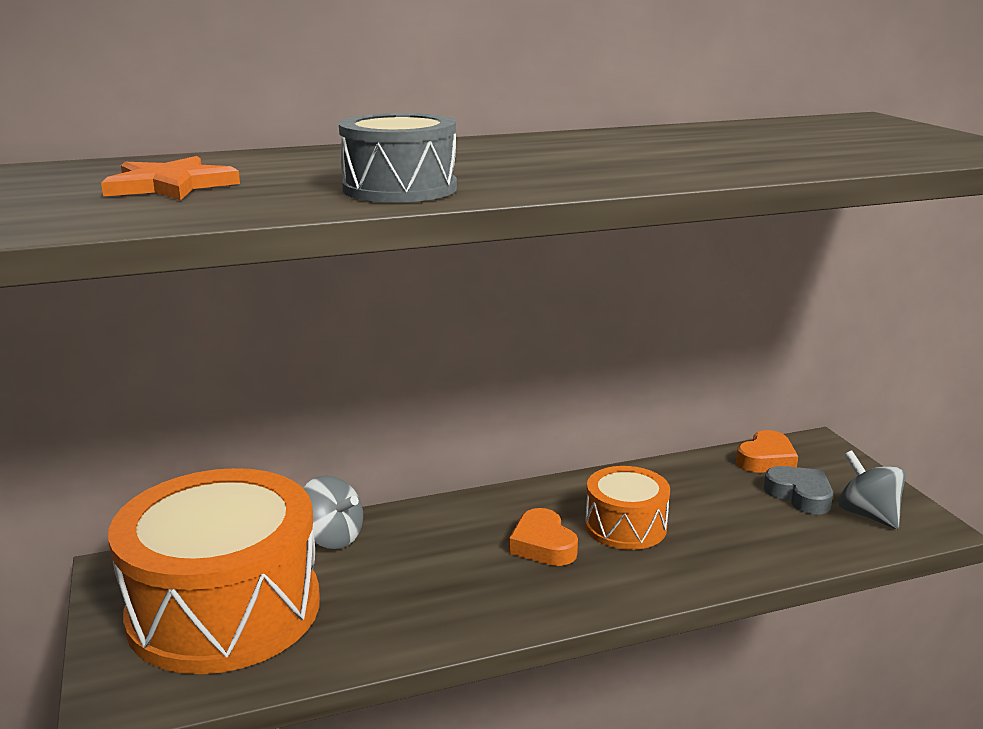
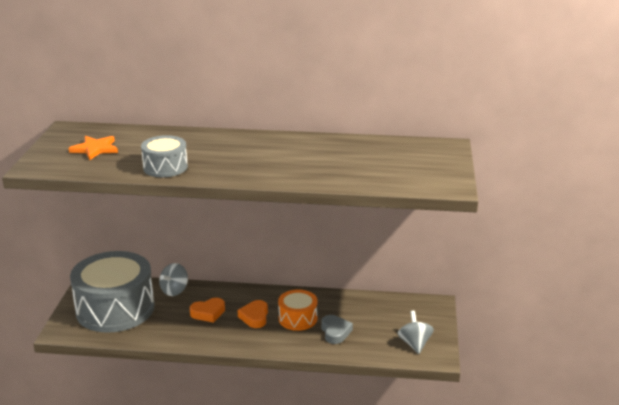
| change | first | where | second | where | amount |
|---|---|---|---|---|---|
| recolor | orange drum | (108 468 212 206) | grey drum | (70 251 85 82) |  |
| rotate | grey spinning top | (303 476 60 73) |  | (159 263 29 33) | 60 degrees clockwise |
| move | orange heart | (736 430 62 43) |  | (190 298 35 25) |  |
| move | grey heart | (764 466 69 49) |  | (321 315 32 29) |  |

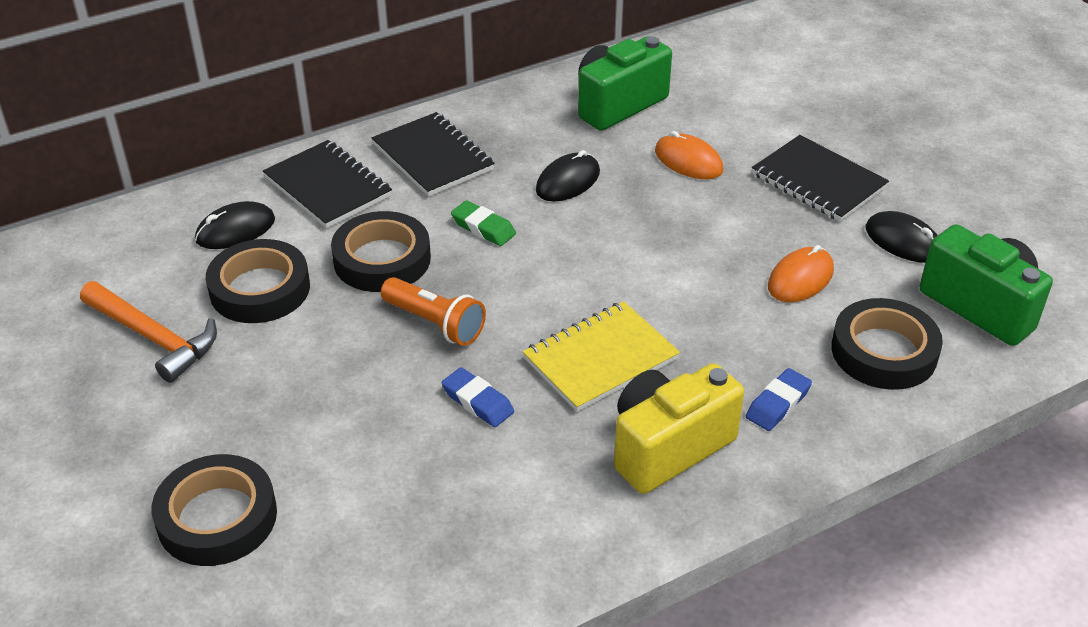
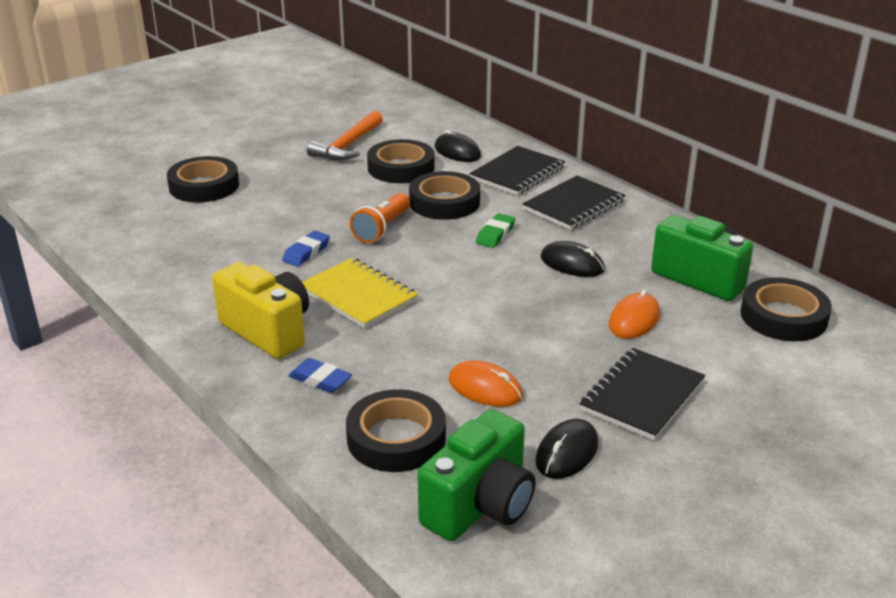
| change | first | where | second | where | amount |
|---|---|---|---|---|---|
| insert |  |  | black tape | (741 277 91 64) |  |

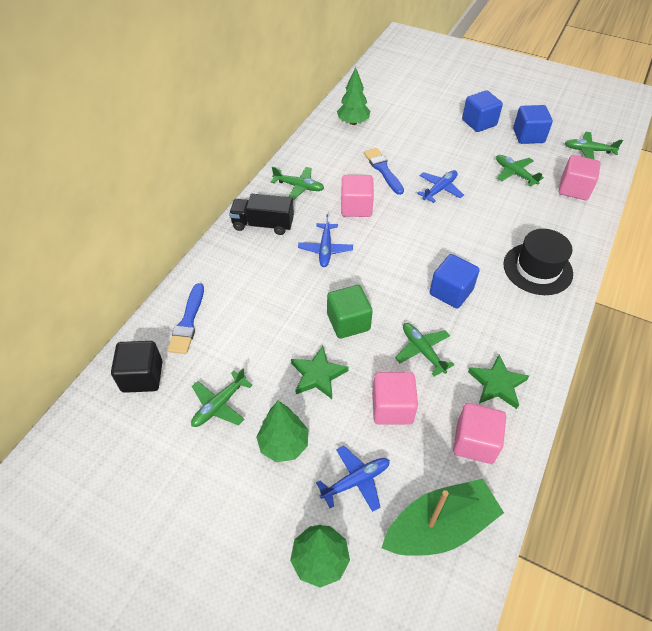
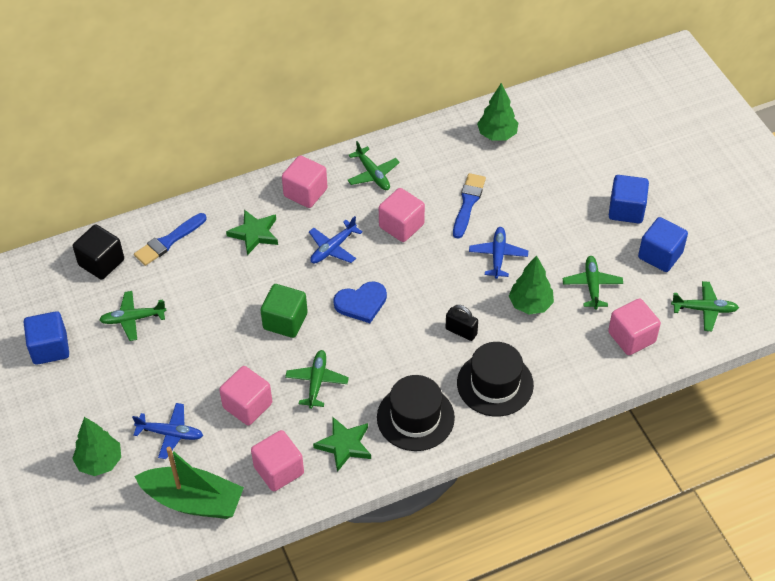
| change | first | where | second | where | amount |
|---|---|---|---|---|---|
| move | blue cube | (430 254 50 55) |  | (24 311 45 54) |  |
| move | green star | (291 346 58 53) |  | (226 209 52 46) |  |
| replace | black truck | (229 194 65 41) | pink cube | (282 155 45 53) |  |
| insert |  |  | blue heart | (333 281 54 42) |  |
| insert |  |  | black hat | (377 375 78 76) |  |
| insert |  |  | black padlock | (445 305 33 36) |  |
| rotate | blue plane | (417 170 47 33) |  | (469 227 59 52) | 75 degrees counterclockwise |
| move | green tree | (256 401 52 61) |  | (509 255 45 59) |  |
| rotate | green plane | (565 132 58 27) |  | (671 281 68 50) | 135 degrees clockwise |

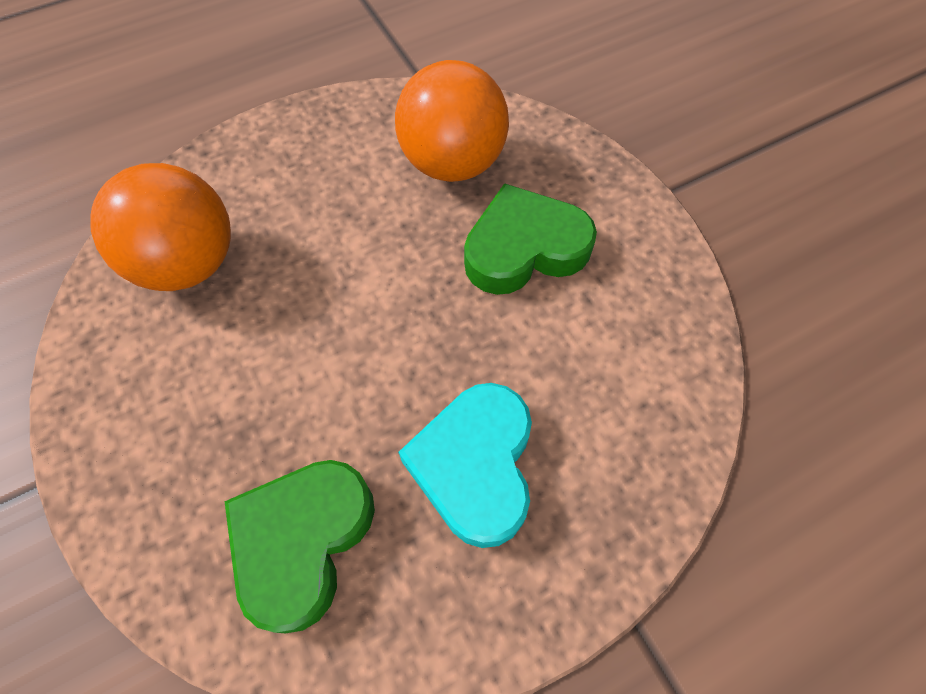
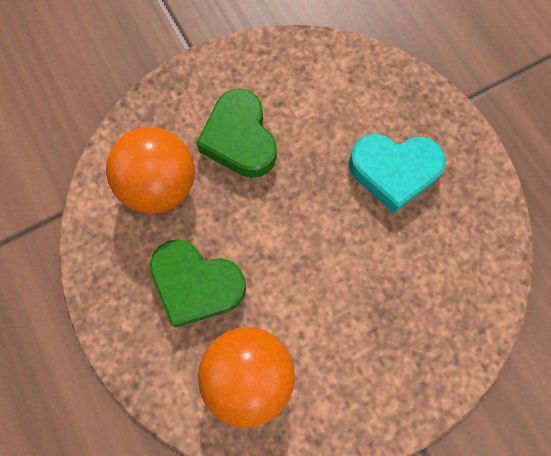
| change | first | where | second | where | amount |
|---|---|---|---|---|---|
| move | green heart | (224 460 151 173) |  | (150 239 96 89) |  |

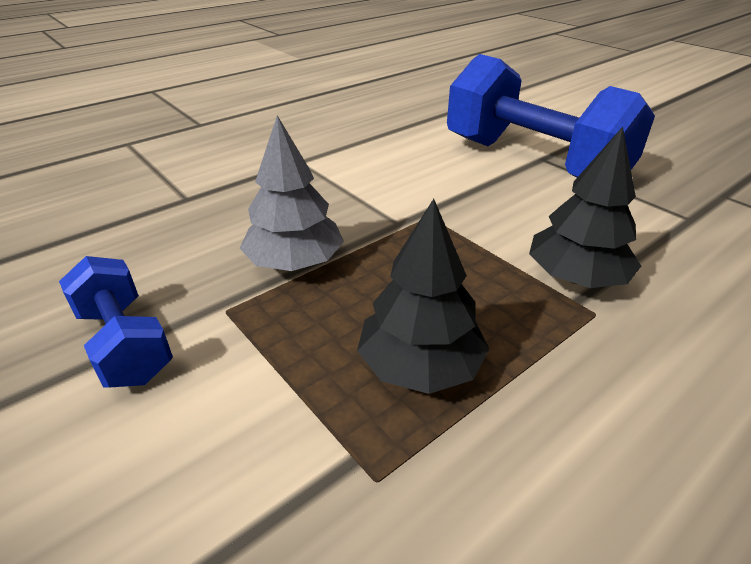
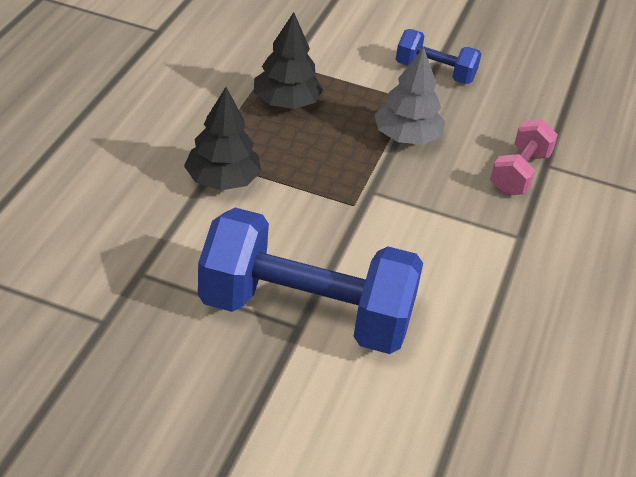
| change | first | where | second | where | amount |
|---|---|---|---|---|---|
| insert |  |  | pink dumbbell | (490 119 68 76) |  |

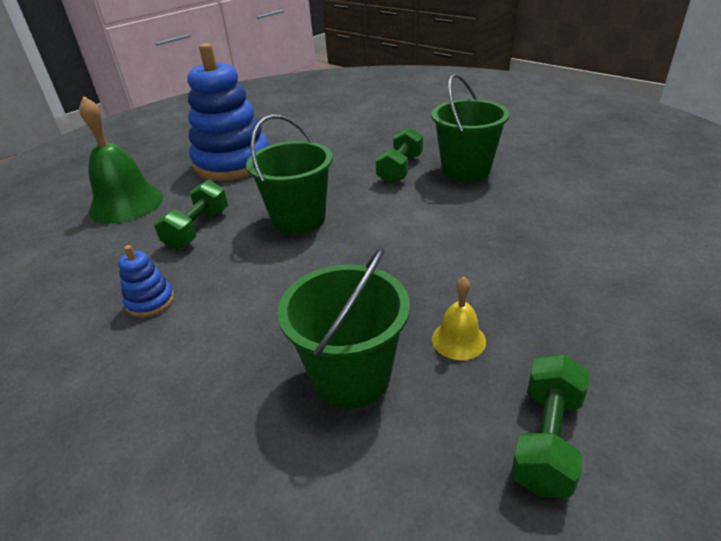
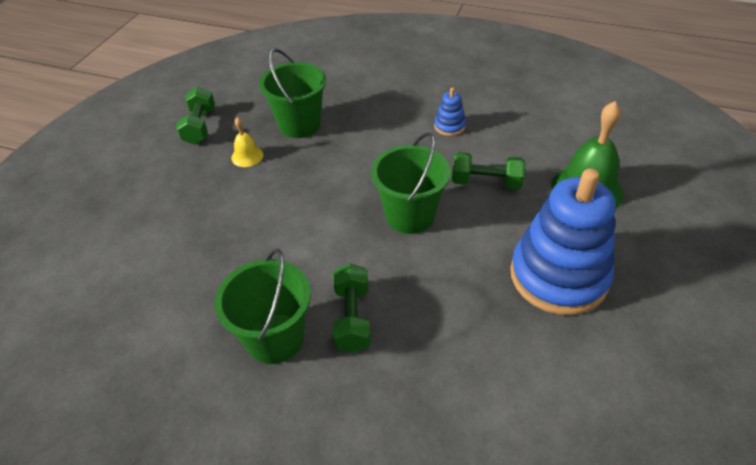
| change | first | where | second | where | amount |
|---|---|---|---|---|---|
| rotate | green dumbbell | (154 180 74 69) |  | (452 152 74 38) | 75 degrees counterclockwise |

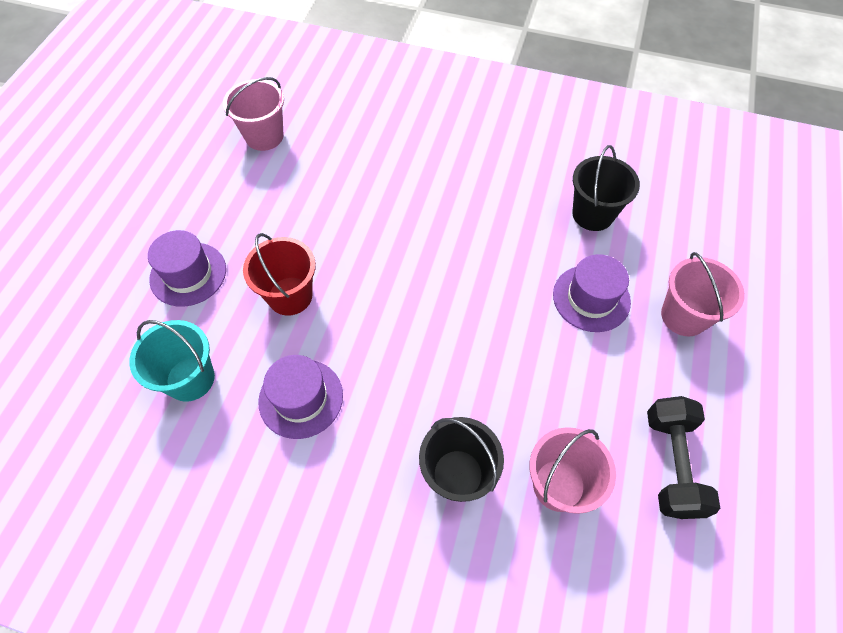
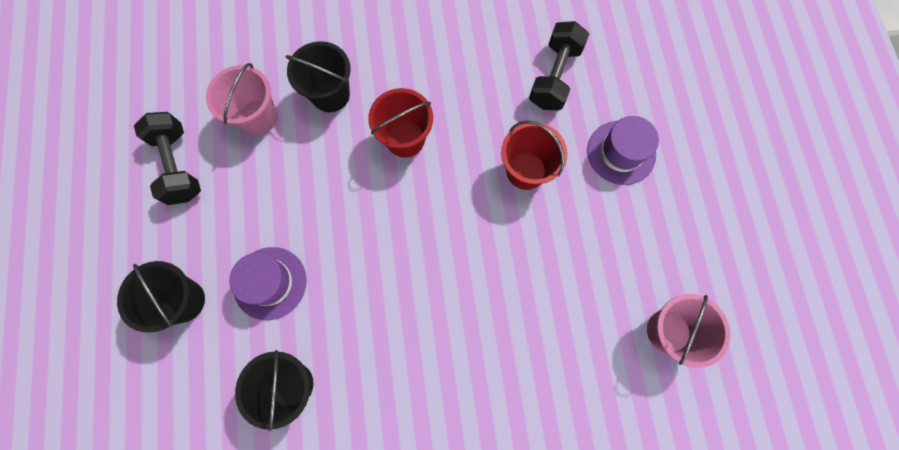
| change | first | where | second | where | amount |
|---|---|---|---|---|---|
| recolor | pink bucket | (661 252 84 84) | black bucket | (117 261 88 72) |  |
| insert |  |  | red bucket | (368 88 65 70) |  |
| replace | turquoise bucket | (129 320 86 82) | black dumbbell | (529 21 60 90) |  |
| delete | purple hat | (258 355 85 84) |  |  |  |

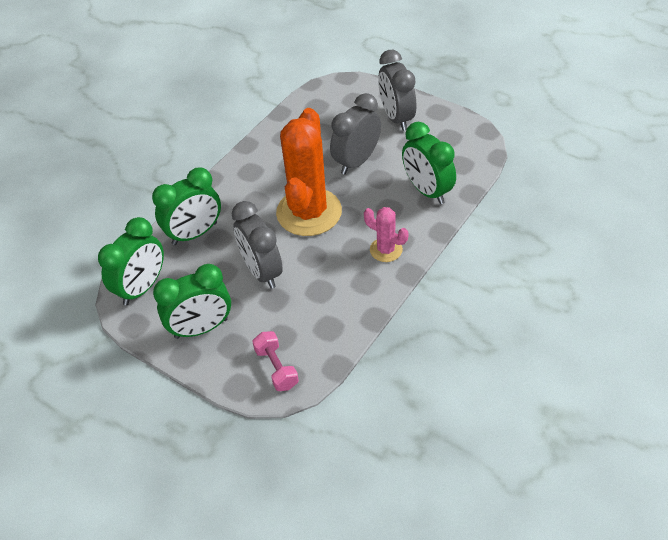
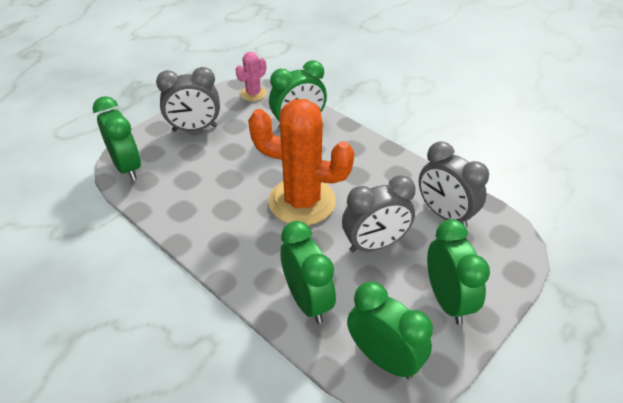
| change | first | where | second | where | amount |
|---|---|---|---|---|---|
| insert |  |  | green clock | (93 96 48 85) |  |
| move | pink cactus | (364 207 45 55) |  | (235 52 32 49) |  |
| move | grey clock | (330 93 51 82) |  | (419 141 70 87) |  |
| delete | pink dumbbell | (252 331 47 60) |  |  |  |

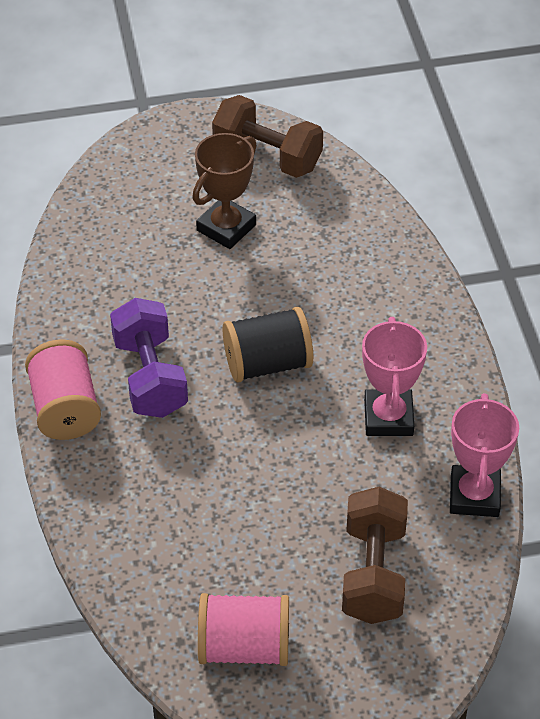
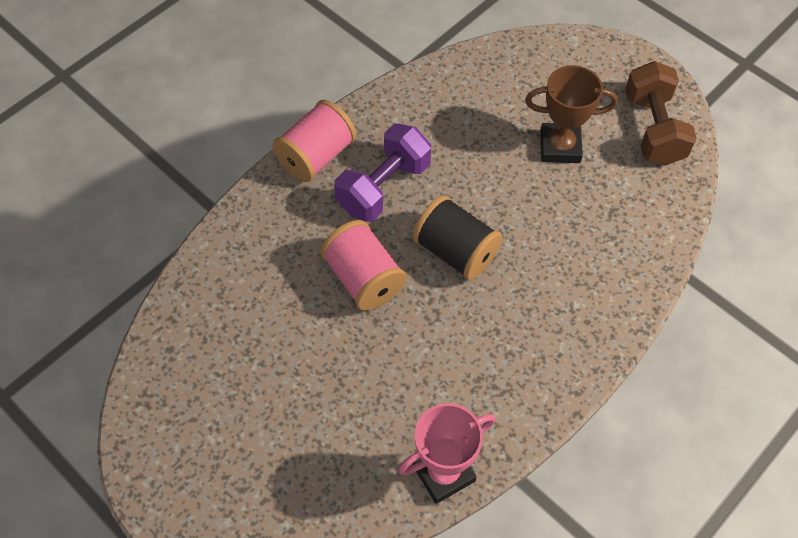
| change | first | where | second | where | amount |
|---|---|---|---|---|---|
| move | pink spool | (198 593 91 73) |  | (320 220 86 91) |  |
| delete | brown dumbbell | (342 487 66 137) |  |  |  |
| delete | pink trophy | (362 317 65 119) |  |  |  |

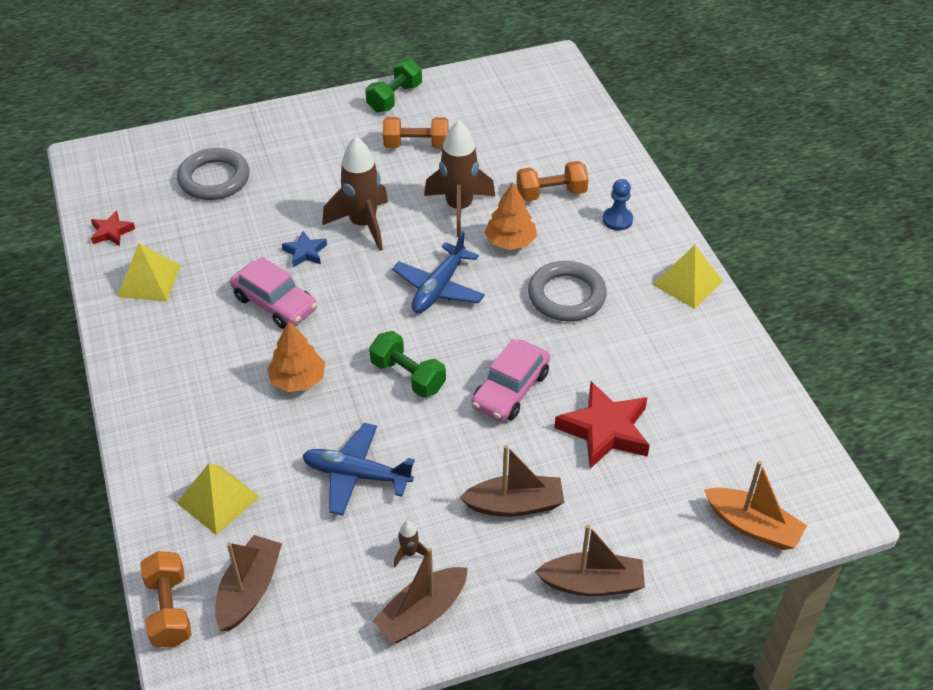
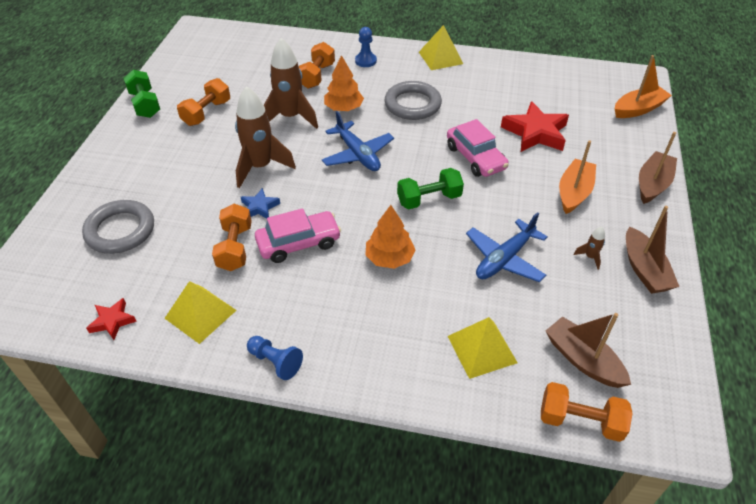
| change | first | where | second | where | amount |
|---|---|---|---|---|---|
| insert |  |  | orange dumbbell | (212 204 40 67) |  |
| insert |  |  | blue pawn | (247 336 56 44) |  |
| recolor | brown boat | (459 445 105 72) | orange boat | (559 140 37 74) |  |

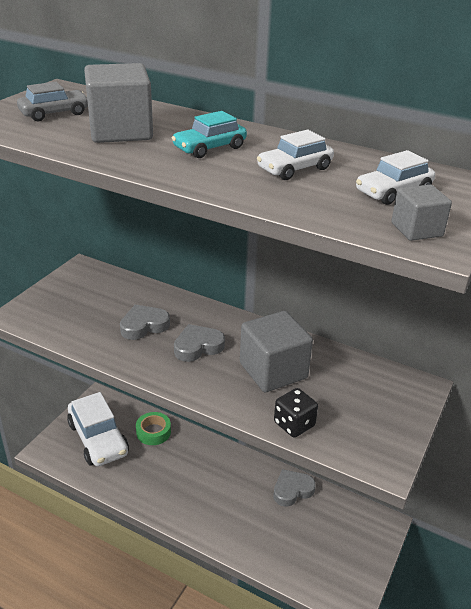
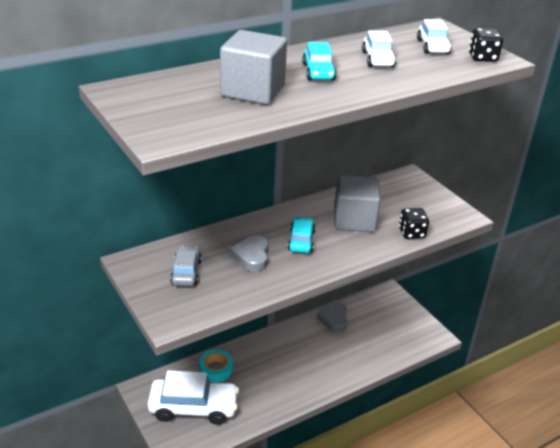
| change | first | where | second | where | amount |
|---|---|---|---|---|---|
| move | grey car | (17 82 71 39) |  | (170 246 32 40) |  |
| recolor | green tape | (136 412 35 33) | turquoise tape | (199 350 34 32) |  |
| replace | grey heart | (174 324 51 38) | turquoise car | (288 217 27 36) |  |
| replace | grey cube | (391 185 61 56) | black dice | (469 28 34 34) |  |

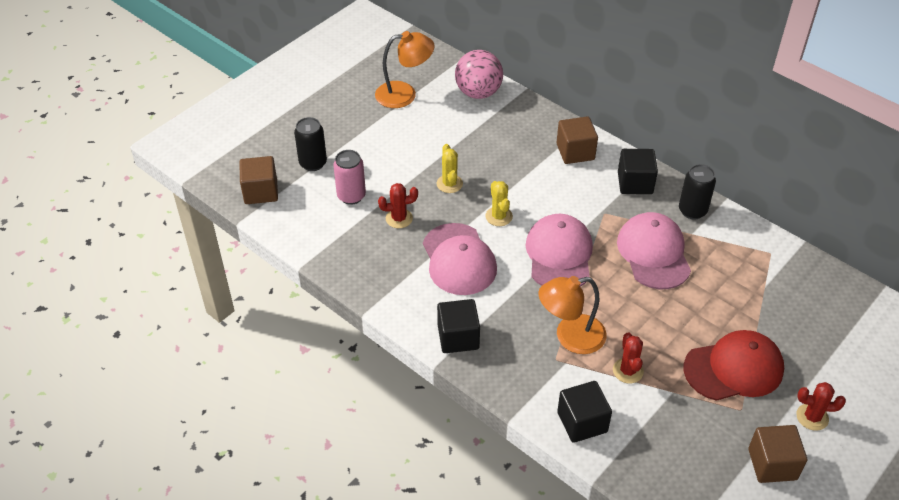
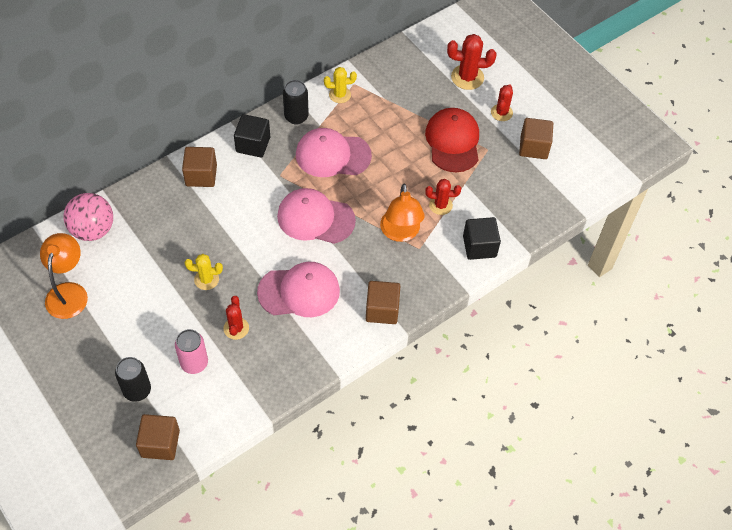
| change | first | where | second | where | amount |
|---|---|---|---|---|---|
| move | yellow cactus | (485 181 28 45) |  | (324 67 33 36) |  |
| recolor | black cube | (437 299 43 54) | brown cube | (366 281 34 43) |  |
| insert |  |  | red cactus | (447 34 49 56) |  |

